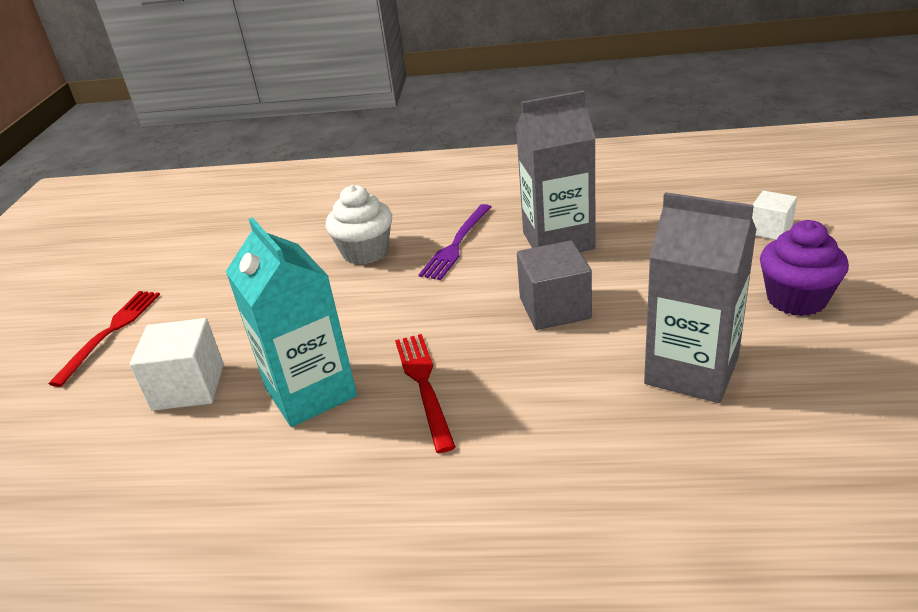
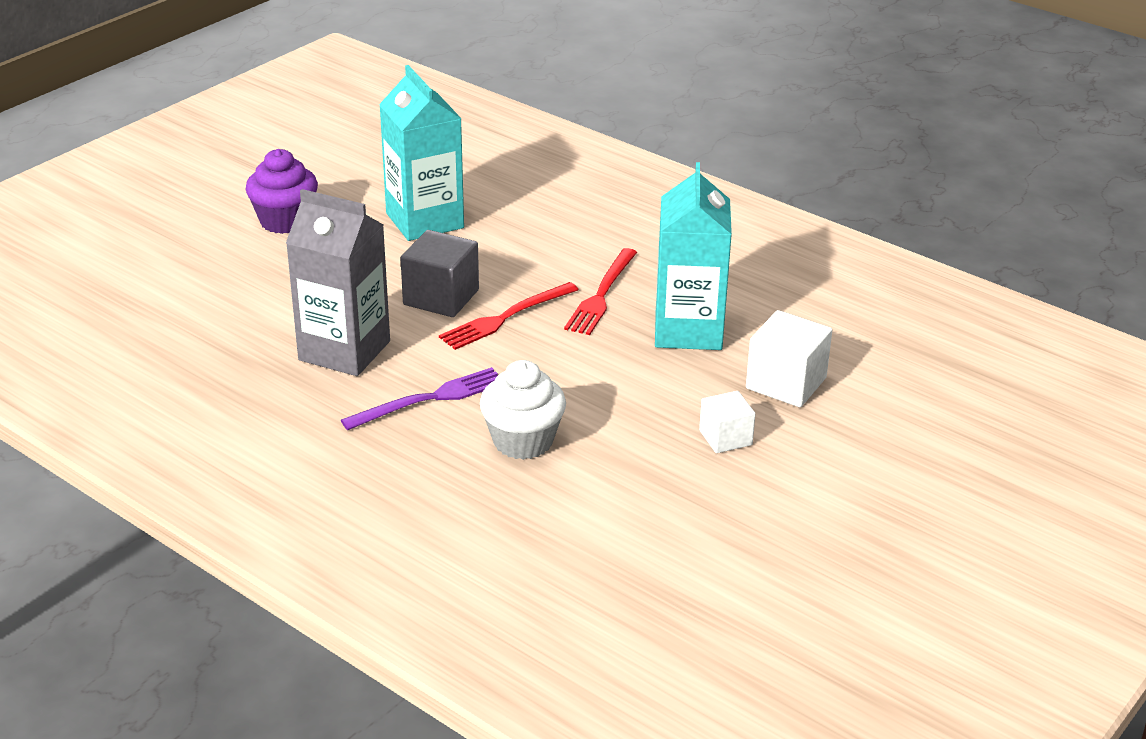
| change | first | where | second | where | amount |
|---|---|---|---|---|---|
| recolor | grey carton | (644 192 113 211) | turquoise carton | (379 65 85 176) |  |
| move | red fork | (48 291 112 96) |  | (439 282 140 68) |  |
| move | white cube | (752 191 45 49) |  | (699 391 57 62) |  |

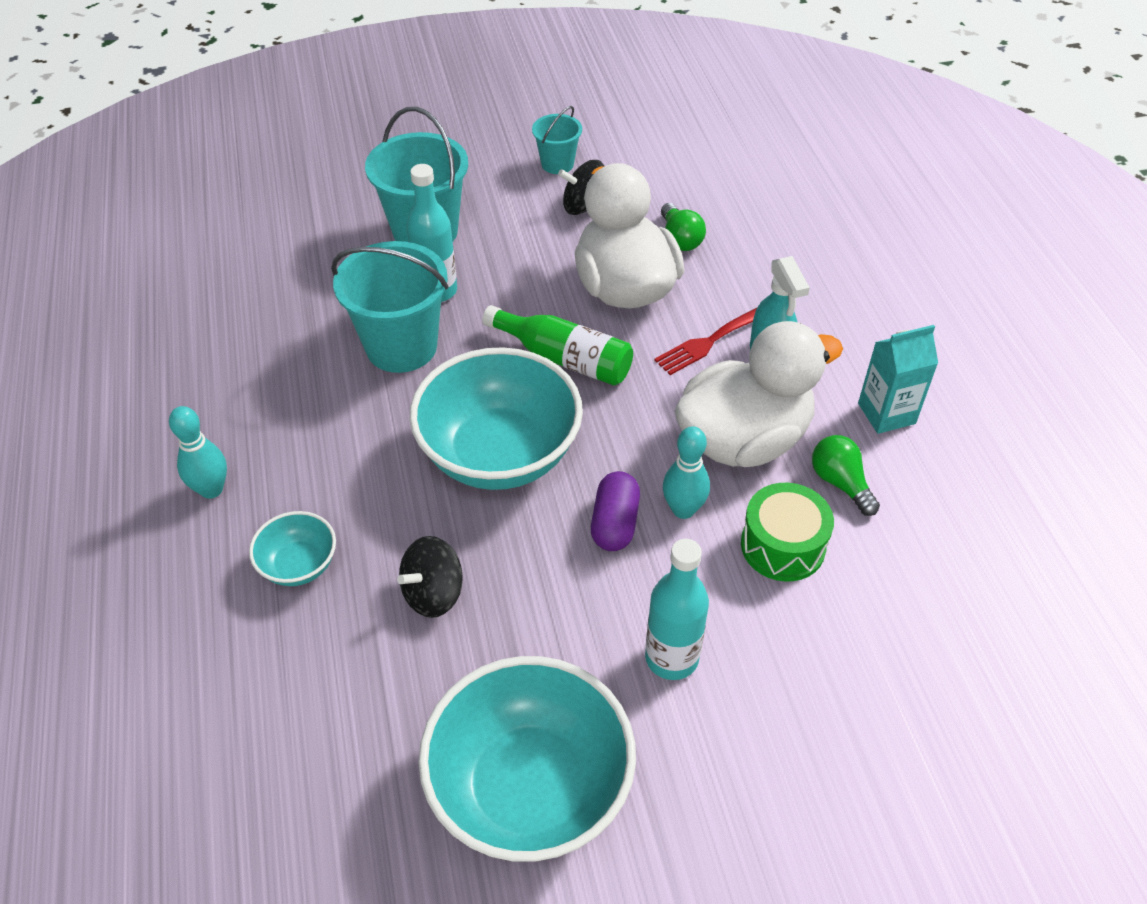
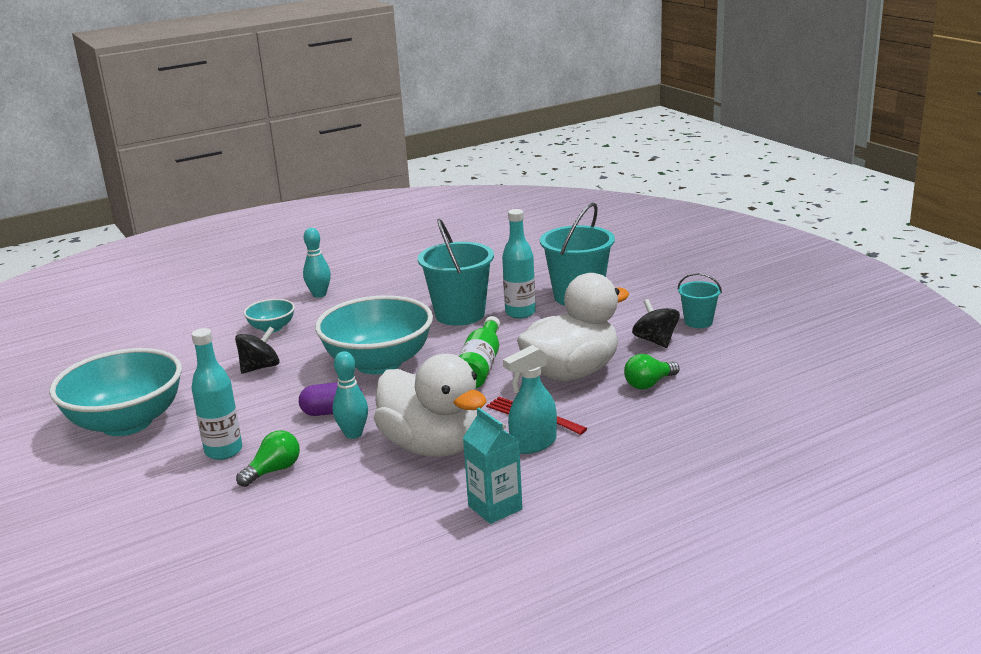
| change | first | where | second | where | amount |
|---|---|---|---|---|---|
| rotate | black spinning top | (397 536 66 82) |  | (235 327 45 47) | 105 degrees clockwise |
| move | green light bulb | (812 435 68 81) |  | (236 430 64 57) |  |
| delete | green drum | (741 483 93 99) |  |  |  |

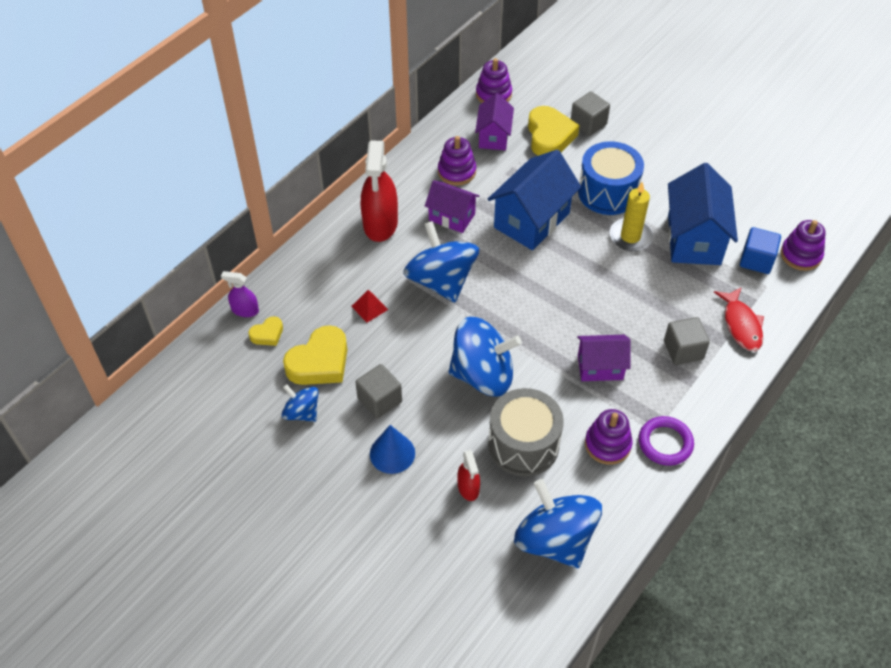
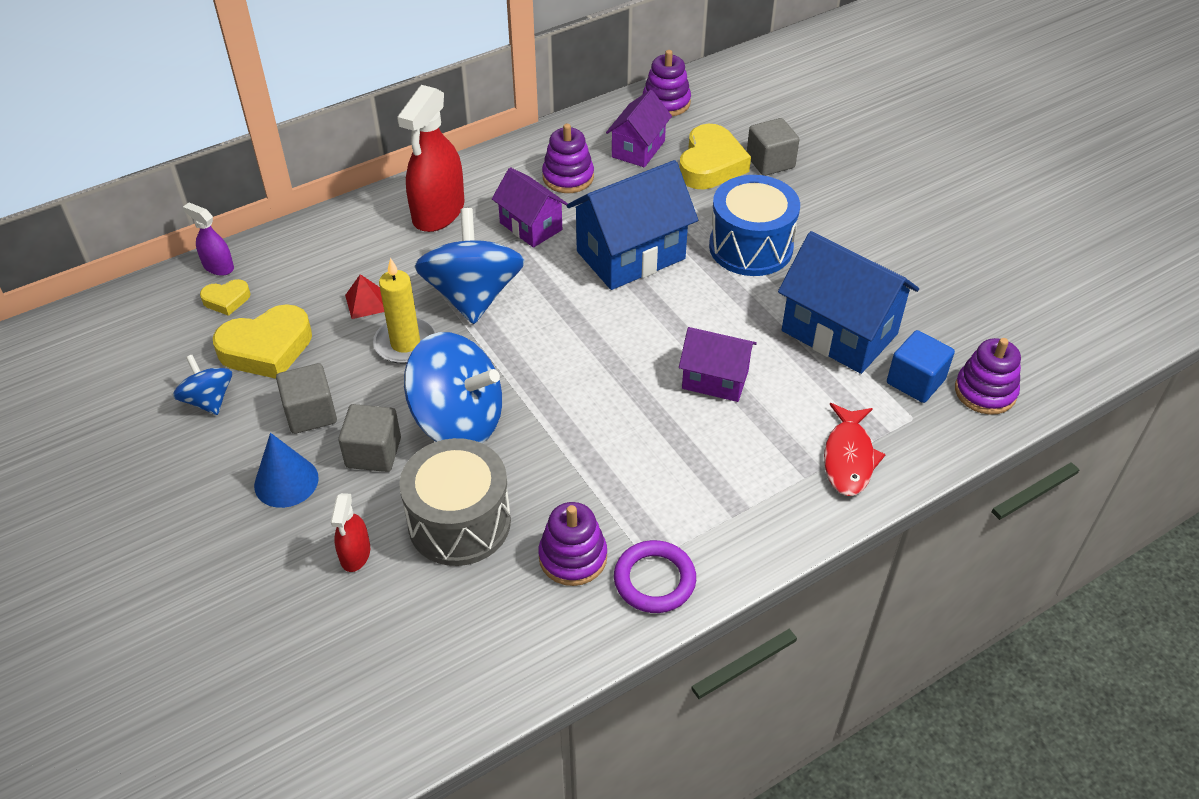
| change | first | where | second | where | amount |
|---|---|---|---|---|---|
| move | grey cube | (664 317 46 48) |  | (338 404 63 68) |  |
| move | yellow candle | (610 181 43 70) |  | (373 258 63 106) |  |
| move | purple house | (577 335 54 46) |  | (679 327 78 75) |  |
| rotate | blue house | (668 163 70 102) |  | (778 231 141 143) | 75 degrees counterclockwise |
| delete | blue spinning top | (514 479 88 89) |  |  |  |

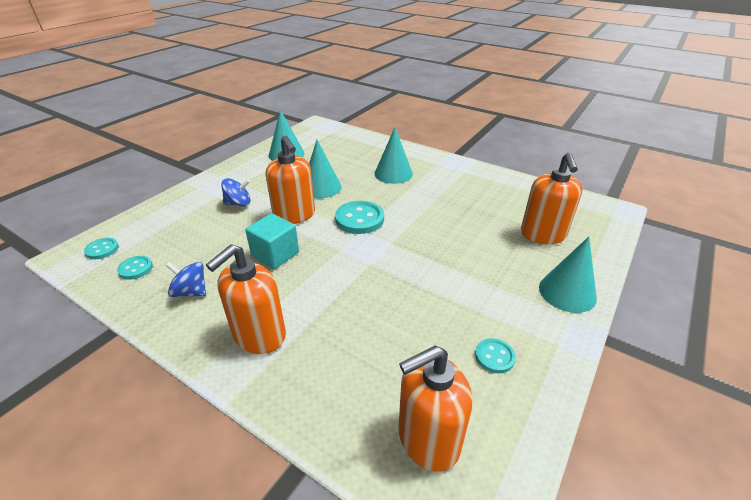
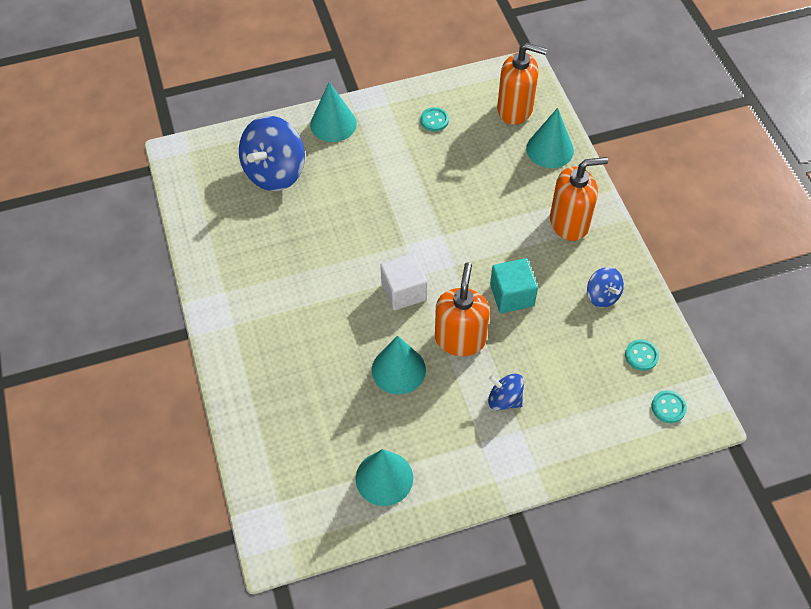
| change | first | where | second | where | amount |
|---|---|---|---|---|---|
| replace | orange soap dispenser | (521 152 62 92) | blue spinning top | (239 116 66 75) |  |
| replace | turquoise button | (335 201 49 33) | white cube | (380 253 47 57) |  |
| move | turquoise cone | (375 128 38 56) |  | (526 108 48 60) |  |

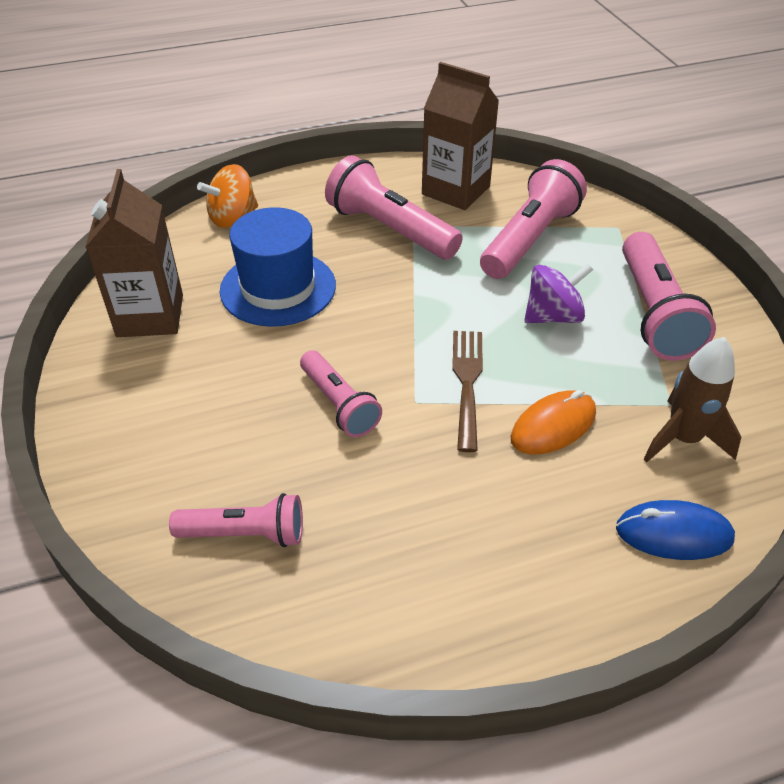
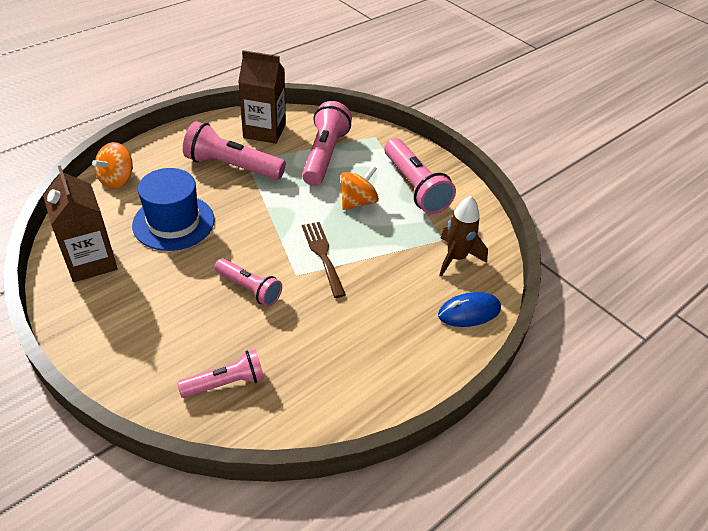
| change | first | where | second | where | amount |
|---|---|---|---|---|---|
| recolor | purple spinning top | (524 263 69 60) | orange spinning top | (340 166 39 44) |  |
| delete | orange mouse | (511 390 85 64) |  |  |  |

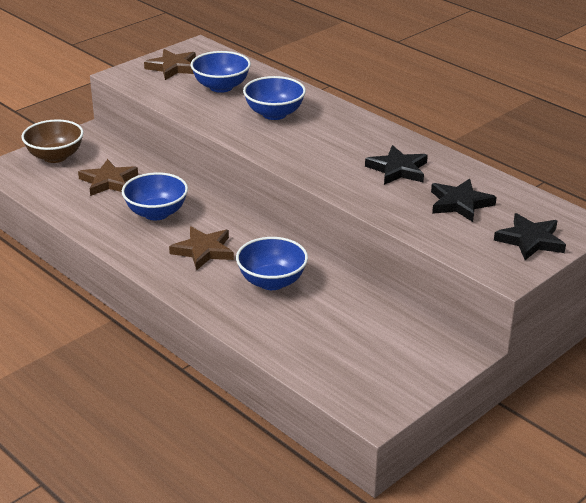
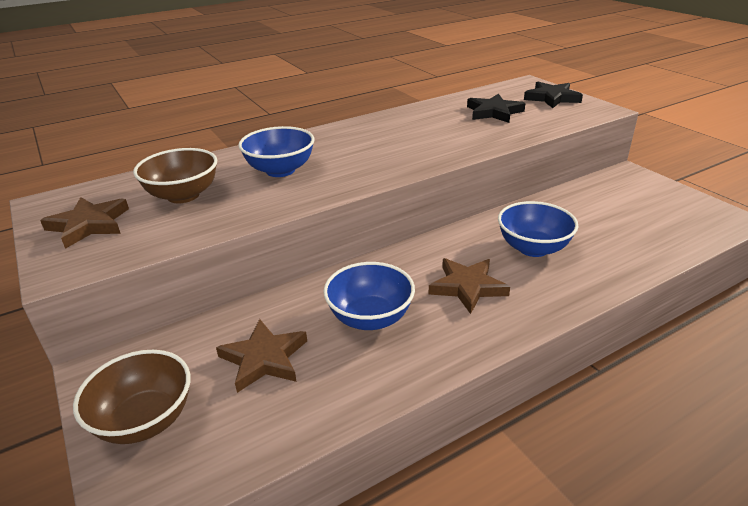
| change | first | where | second | where | amount |
|---|---|---|---|---|---|
| recolor | blue bowl | (190 51 61 42) | brown bowl | (133 148 84 55) |  |
| delete | black star | (365 145 63 40) |  |  |  |

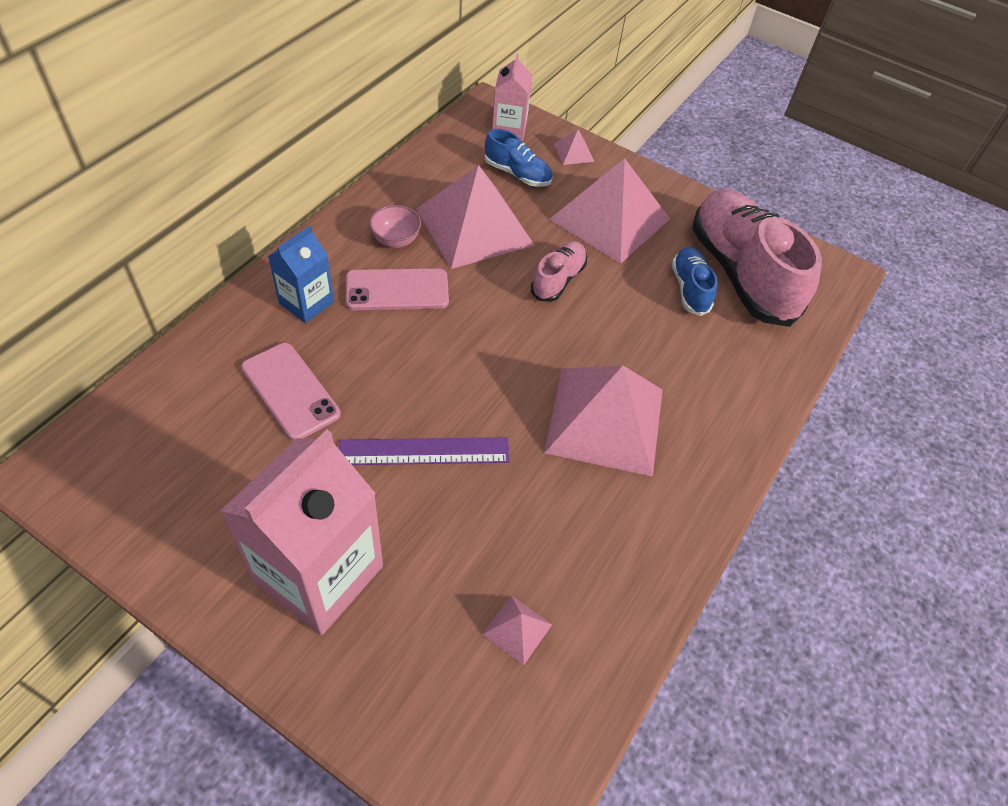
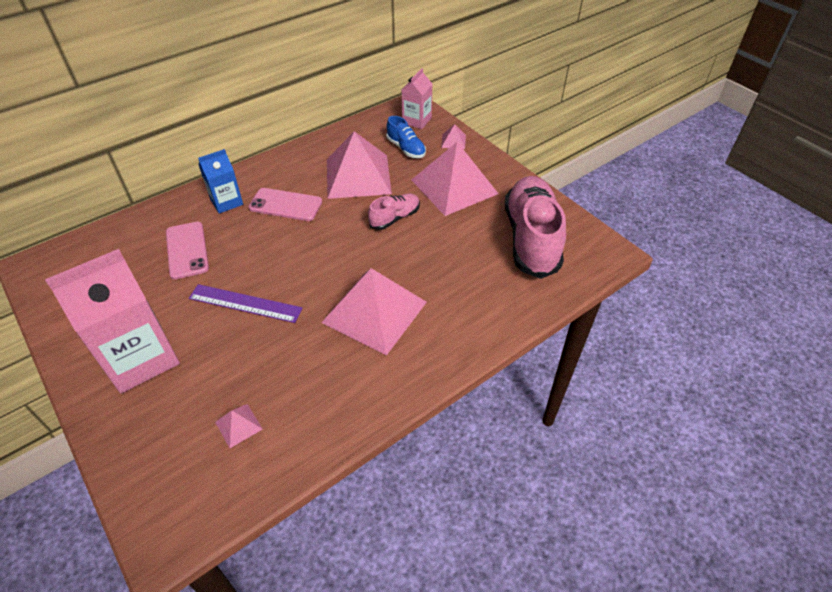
| change | first | where | second | where | amount |
|---|---|---|---|---|---|
| delete | pink bowl | (369 205 52 43) |  |  |  |
| delete | blue shoe | (672 247 46 69) |  |  |  |

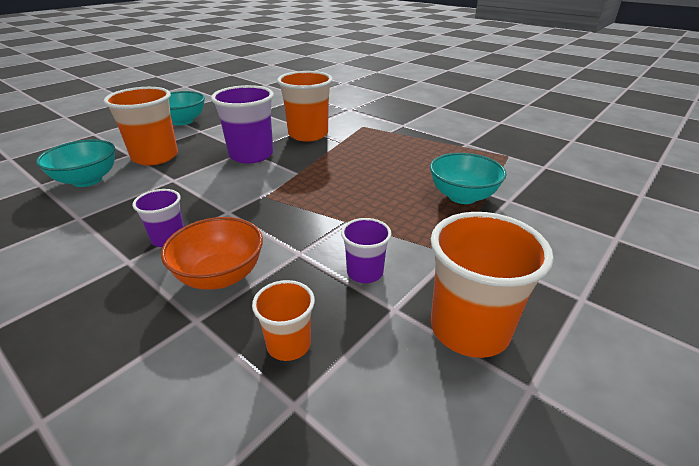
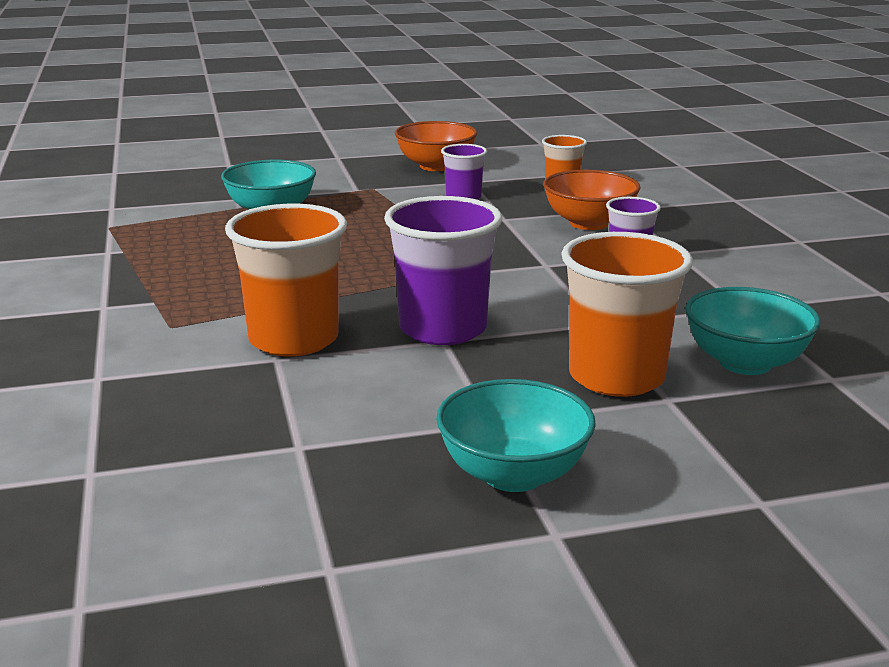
| change | first | where | second | where | amount |
|---|---|---|---|---|---|
| replace | orange cup | (431 212 123 146) | orange bowl | (395 121 82 50) |  |

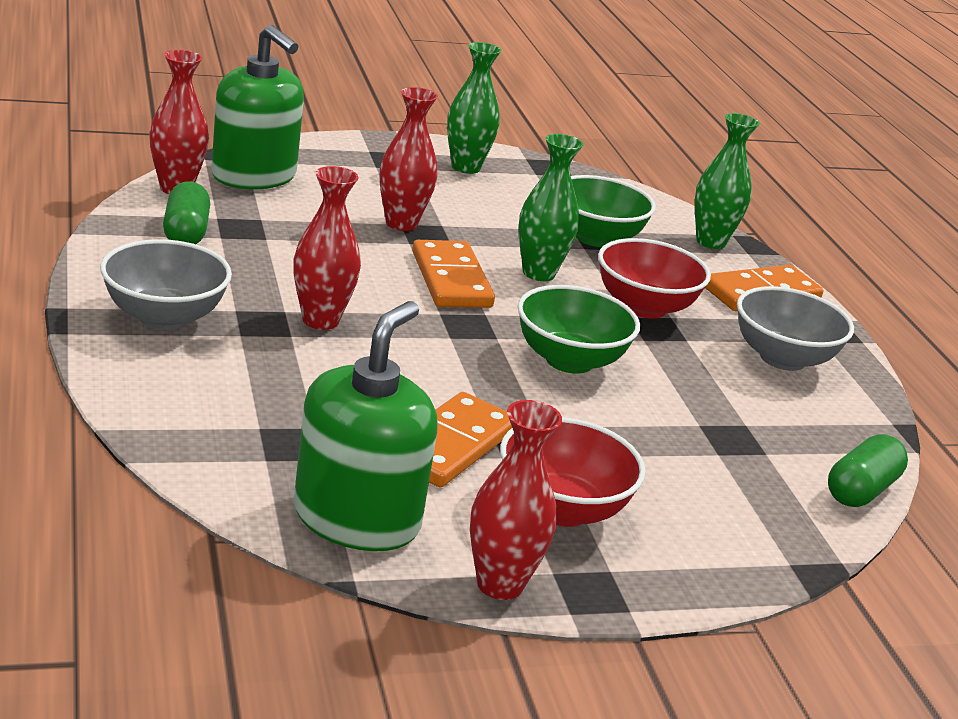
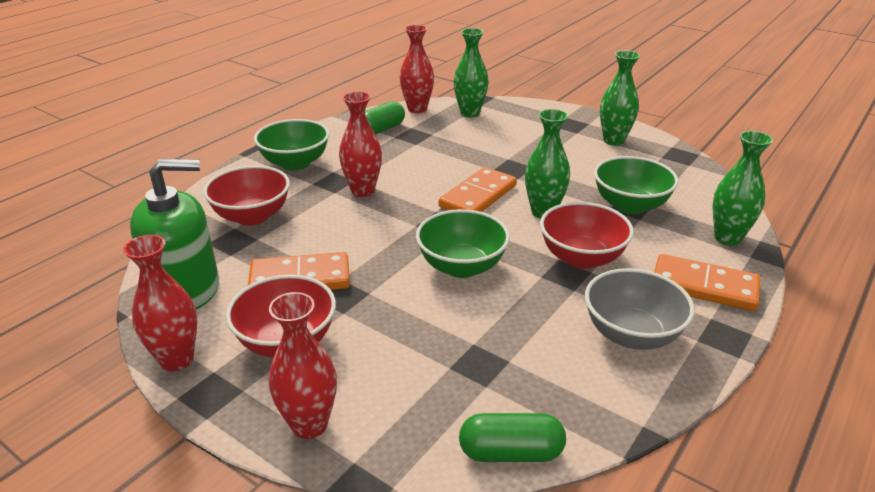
| change | first | where | second | where | amount |
|---|---|---|---|---|---|
| insert |  |  | red bowl | (203 165 87 61) |  |
| recolor | grey bowl | (100 239 132 91) | green bowl | (254 119 75 51) |  |
| move | red vase | (379 87 59 144) |  | (269 292 68 147) |  |
| replace | green soap dispenser | (211 25 93 164) | green vase | (454 28 35 89) |  |

